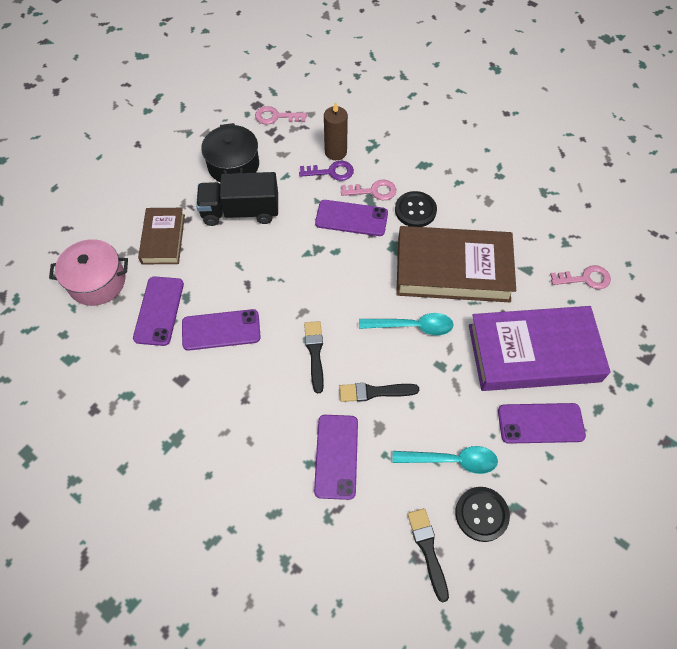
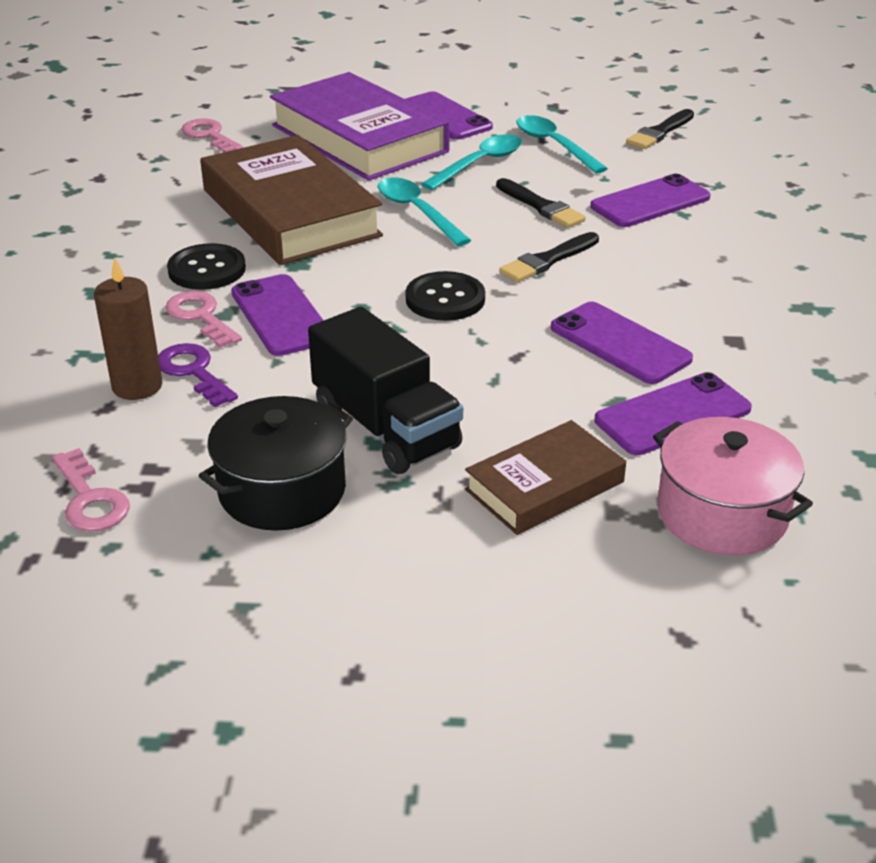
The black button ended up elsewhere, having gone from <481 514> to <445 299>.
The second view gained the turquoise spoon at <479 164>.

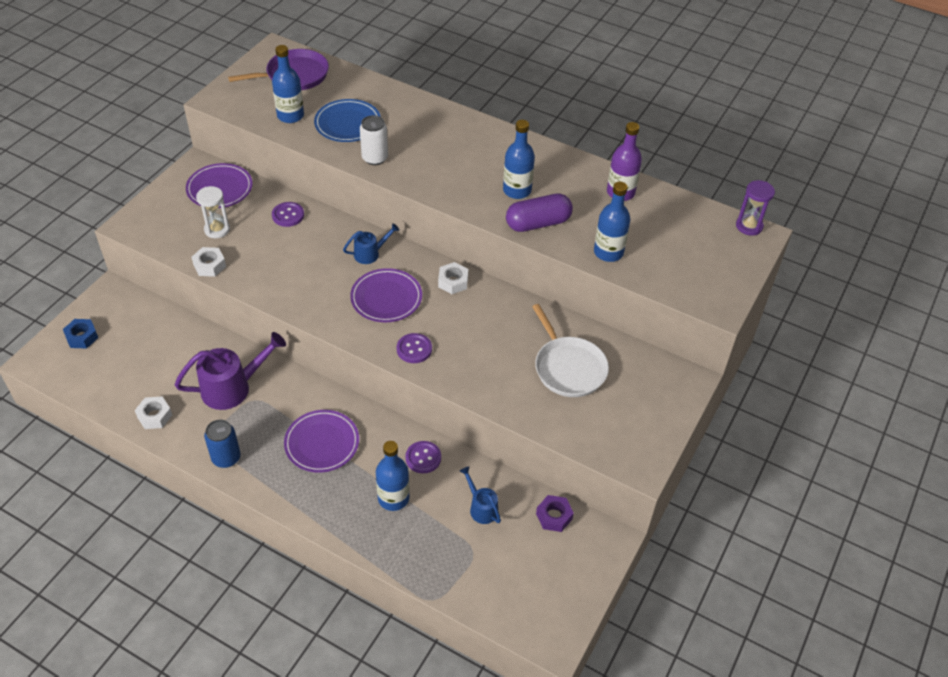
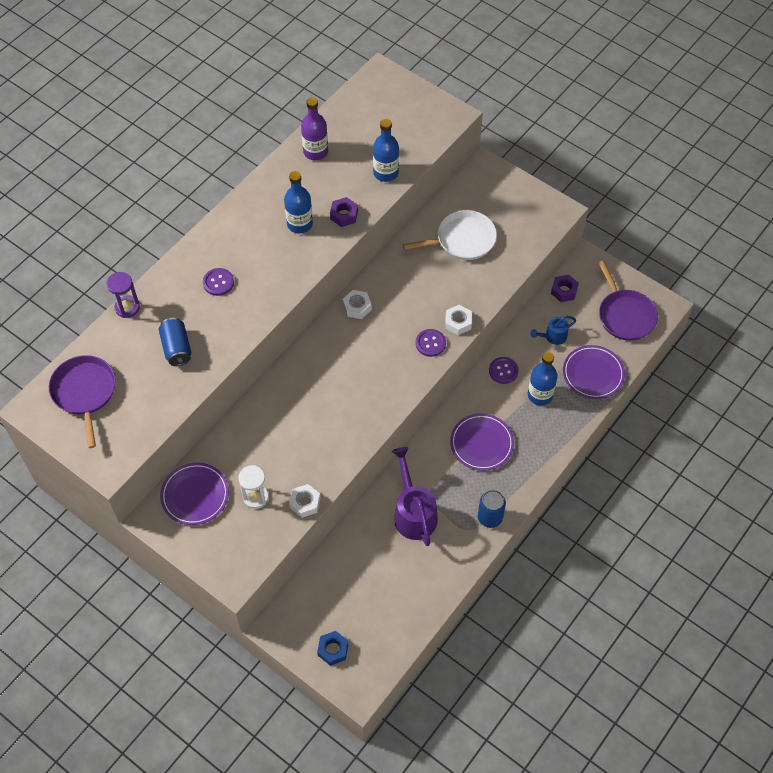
The purple hourglass ended up elsewhere, having gone from <749 226> to <127 307>.
Where the blue plate stood at <347 123>, the blue can came to stand at <177 348>.
The purple button ended up elsewhere, having gone from <288 215> to <218 282>.
Where the purple capsule stood at <538 223>, the purple nut came to stand at <344 215>.
The white nut ended up elsewhere, having gone from <155 416> to <458 322>.
The purple plate ended up elsewhere, having gone from <386 298> to <593 374>.
The second view gained the purple pan at <625 315>.
The second view lost the blue bottle at <290 116>.
The second view lost the blue watering can at <370 253>.
The second view lost the white can at <375 158>.

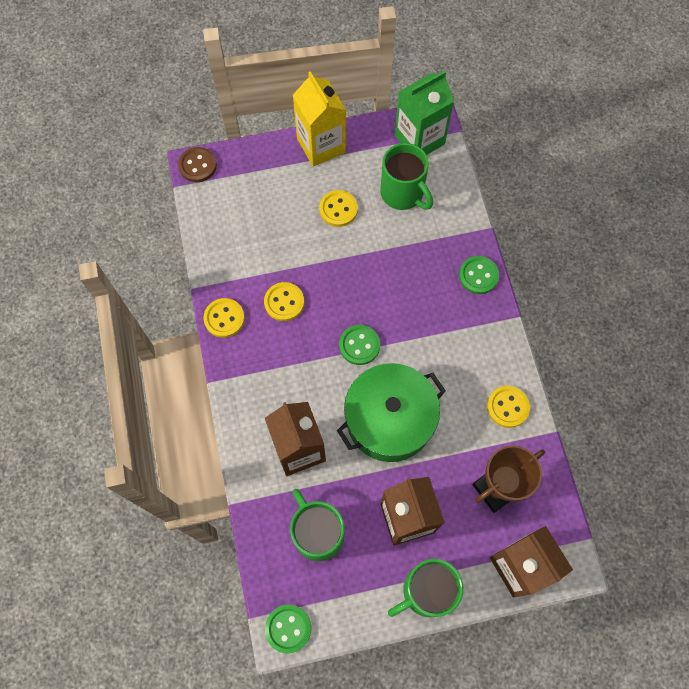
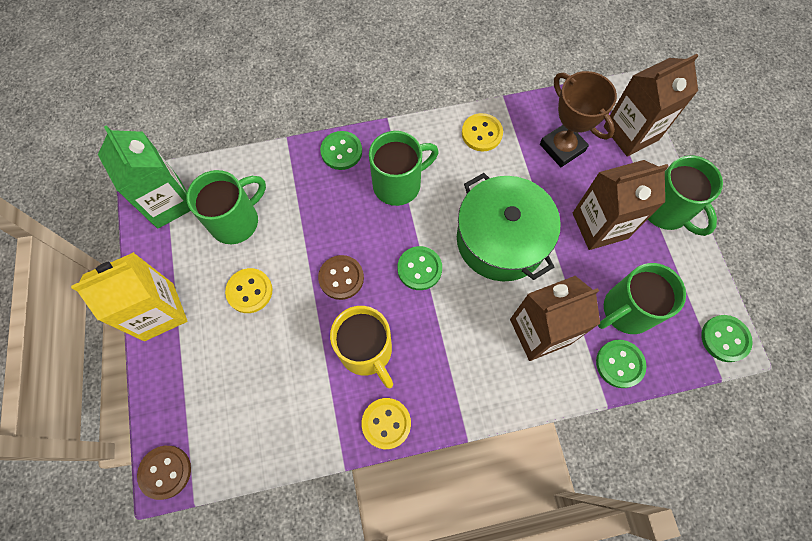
The second view gained the brown button at <341 278>.
Where the yellow button stood at <284 302>, the yellow mug came to stand at <367 351>.
The second view gained the green mug at <399 184>.
The second view gained the green button at <619 364>.

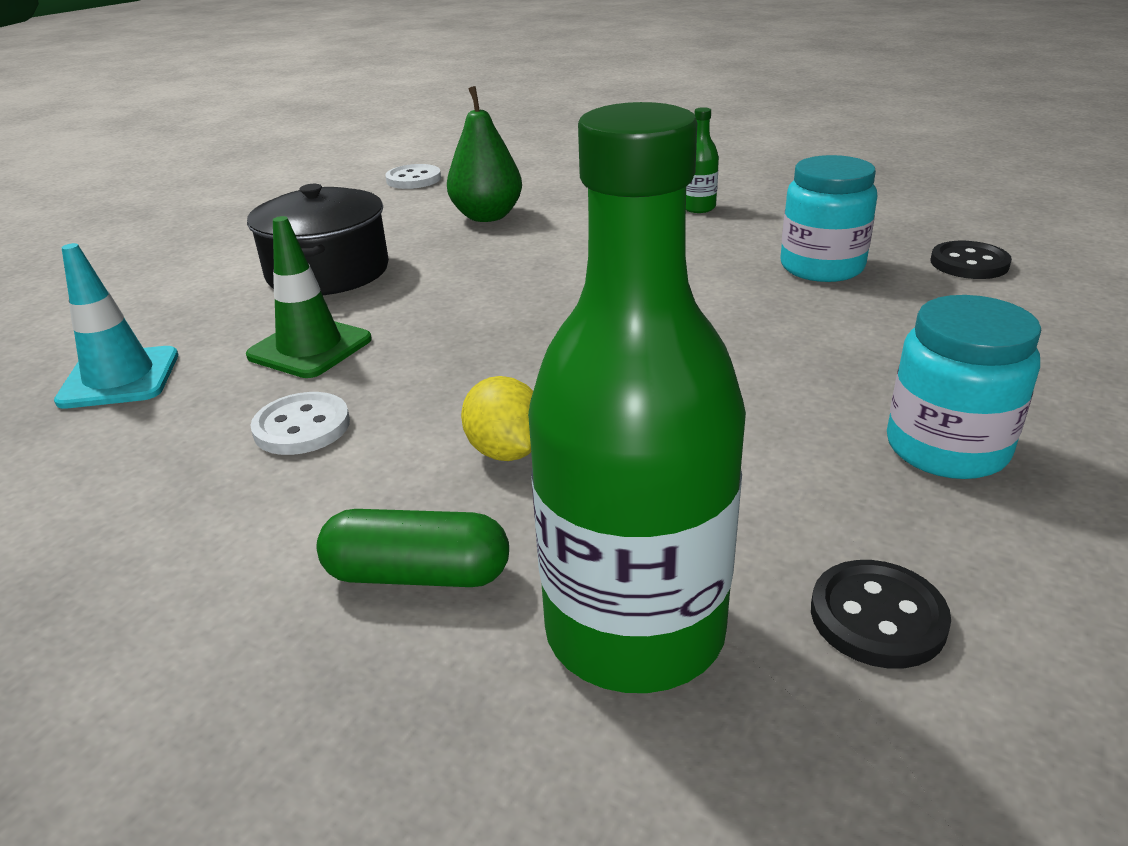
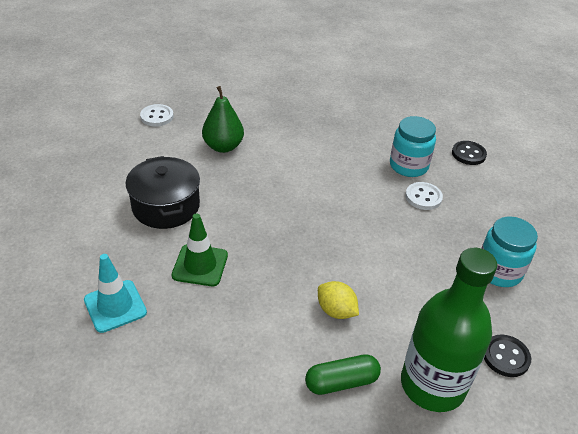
The white button ended up elsewhere, having gone from <302 427> to <423 197>.
The second view lost the green bottle at <698 208>.

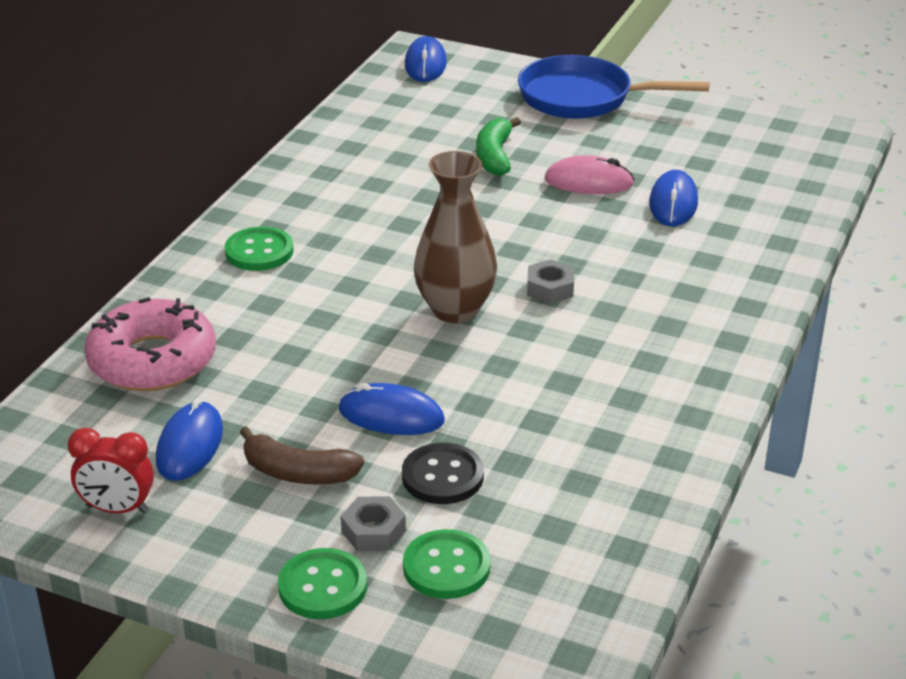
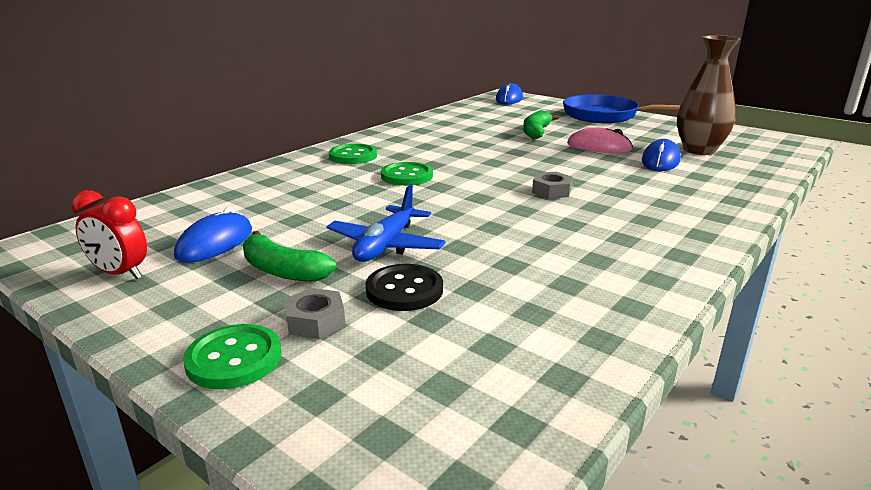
What was the brown banana at <298 473> turned into the green banana at <283 271>.
Where the blue mouse stood at <391 415>, the blue plane came to stand at <386 245>.
The green button ended up elsewhere, having gone from <446 567> to <406 176>.
The brown vase ended up elsewhere, having gone from <455 310> to <699 150>.
The second view lost the pink donut at <152 360>.

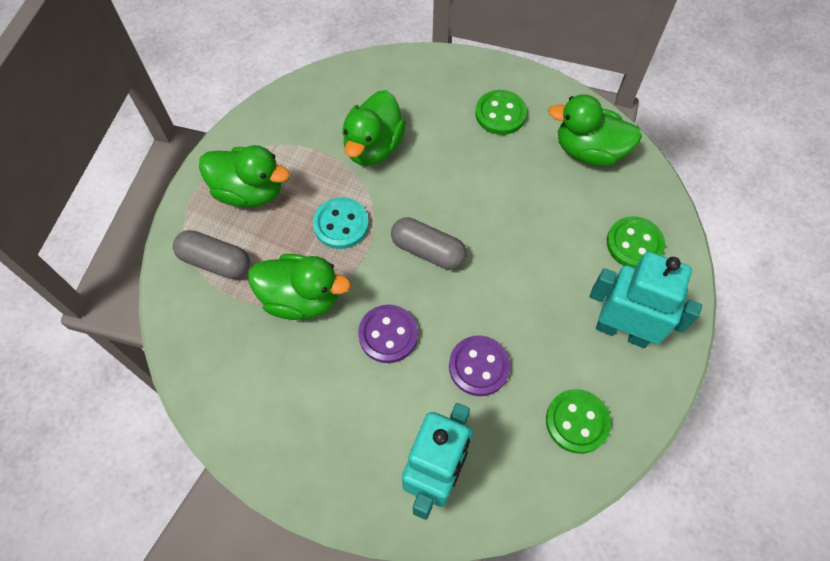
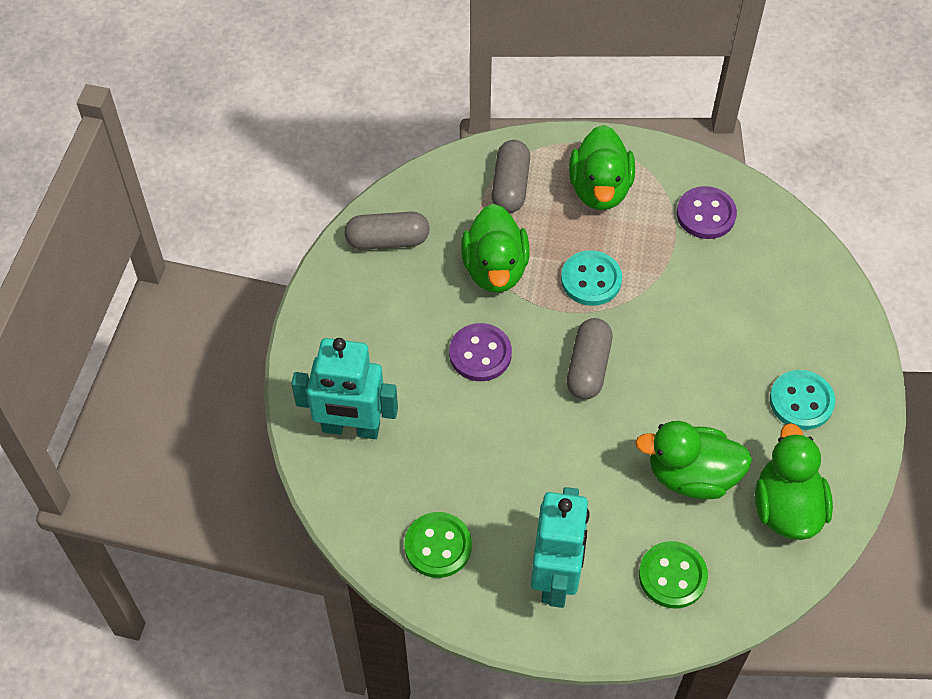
The second view gained the grey capsule at <387 240>.
The green duck ended up elsewhere, having gone from <373 147> to <691 475>.
The purple button ended up elsewhere, having gone from <479 366> to <706 214>.
What was the green button at <500 114> turned into the turquoise button at <801 401>.

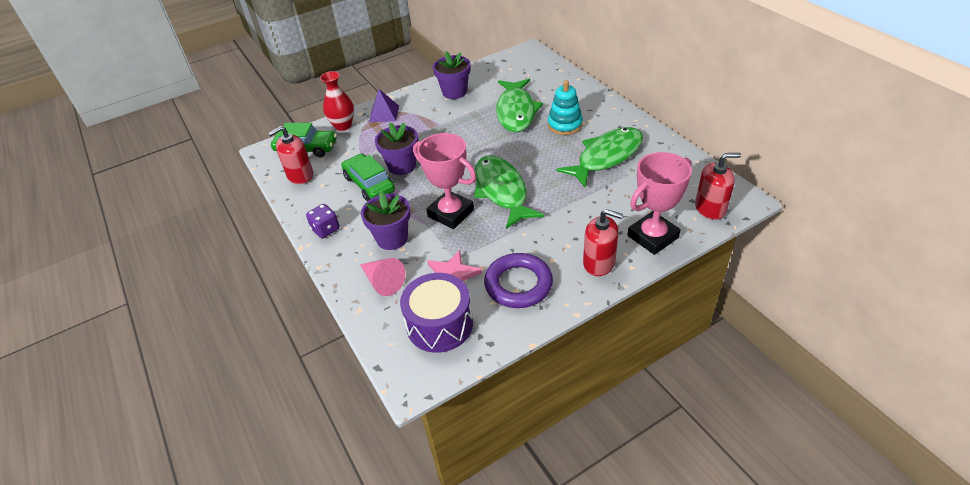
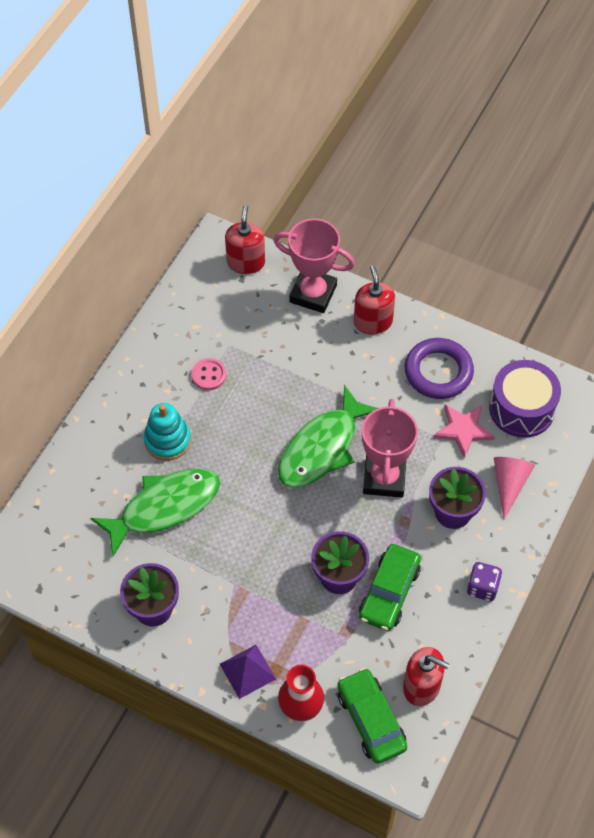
Where the green fish stood at <606 157>, the pink button came to stand at <209 375>.
The red soap dispenser at <710 208> ended up facing another way, 45 degrees clockwise from before.

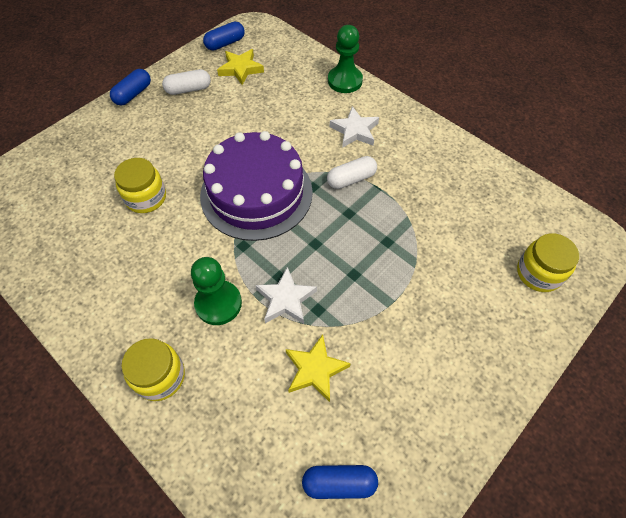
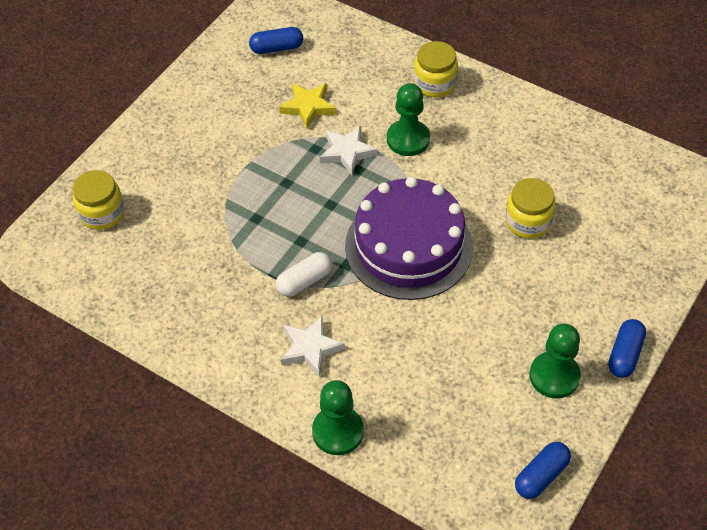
Where the white capsule stood at <188 89>, the green pawn came to stand at <554 376>.
The second view lost the yellow star at <240 69>.

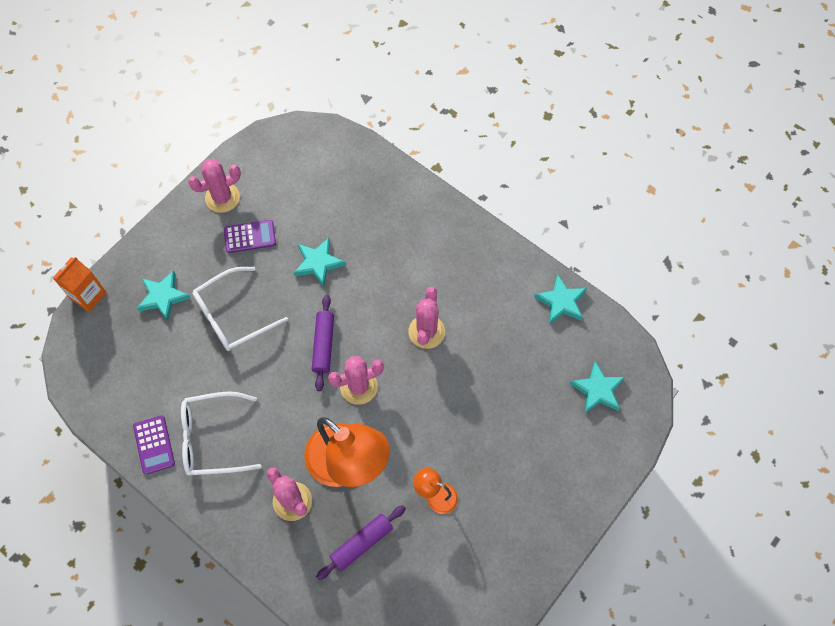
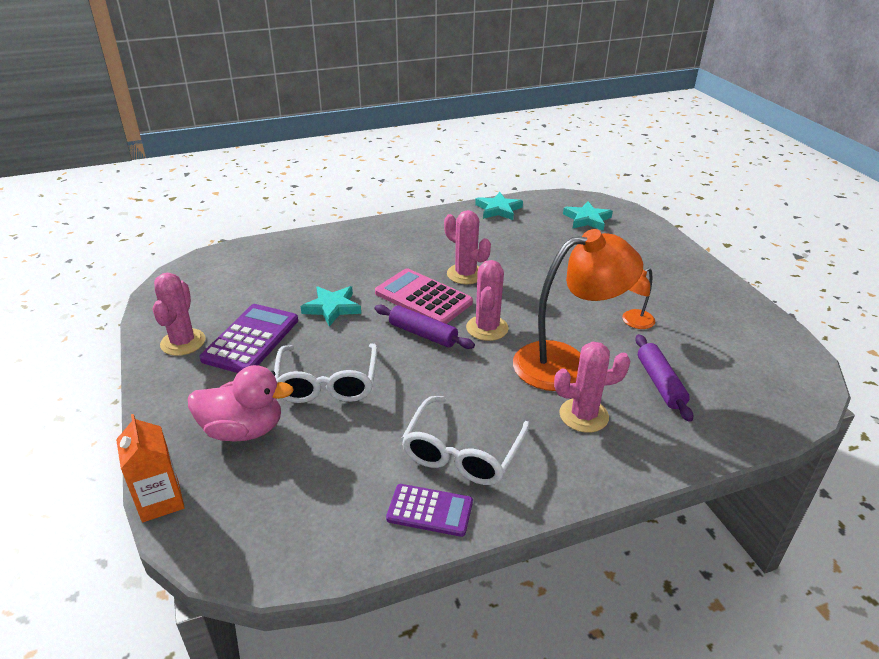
Where the turquoise star stood at <163 297>, the pink duck came to stand at <243 430>.
The size of the purple calculator at <250 236> changed by a factor of 1.59.
The second view gained the pink calculator at <423 298>.

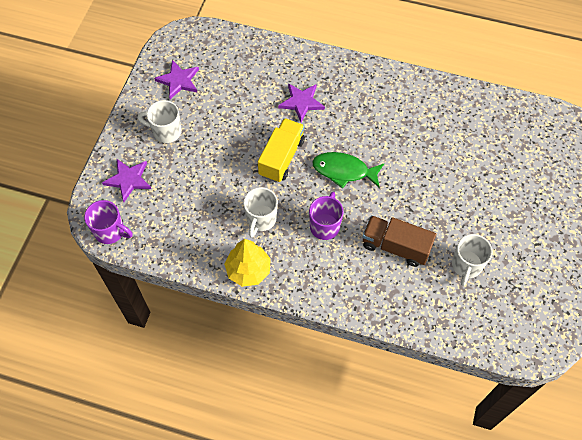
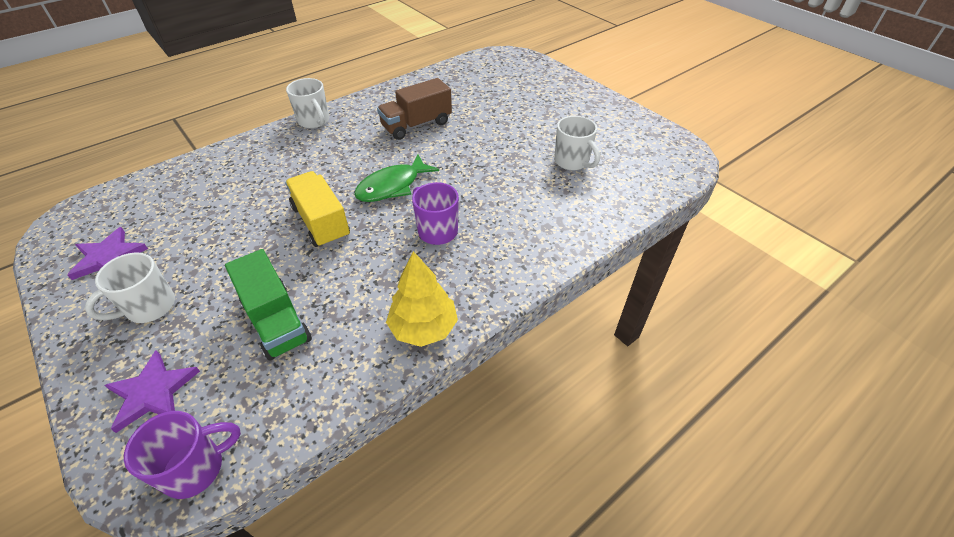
The second view gained the green truck at <276 321>.
The white mug ended up elsewhere, having gone from <261 219> to <314 121>.
The brown truck ended up elsewhere, having gone from <395 247> to <416 125>.
The second view lost the purple star at <301 102>.

